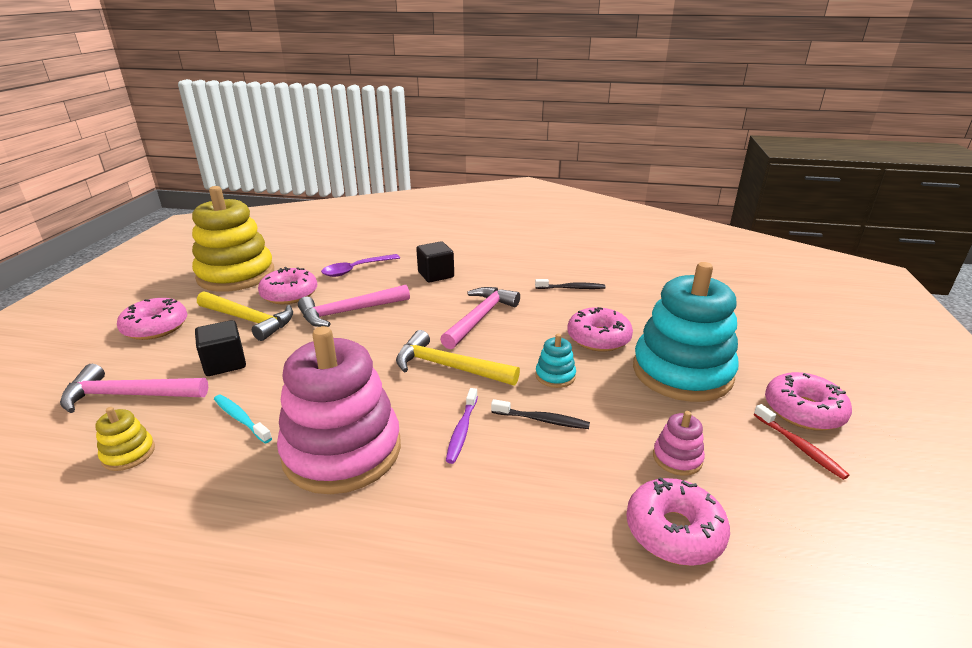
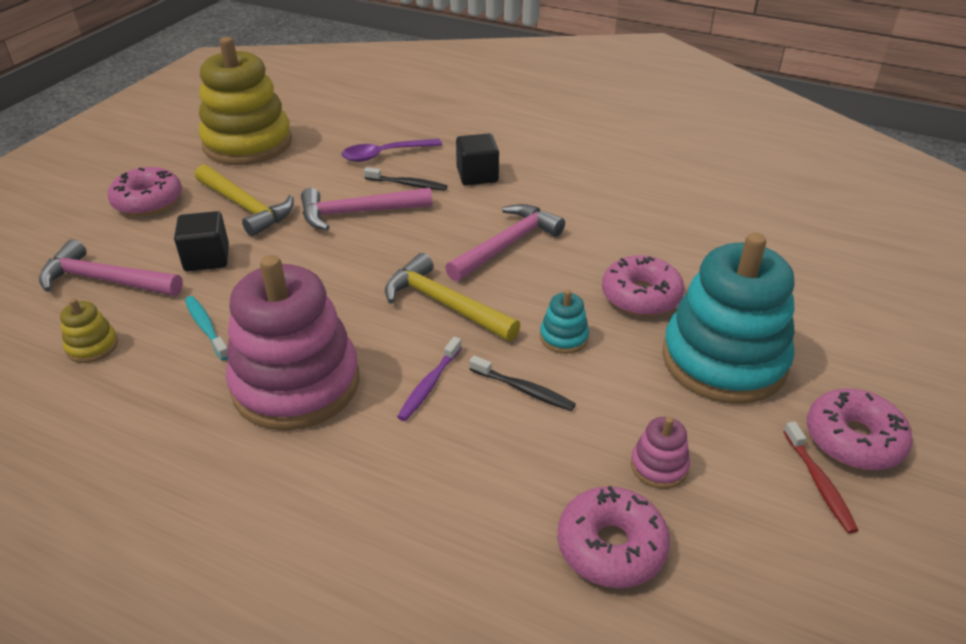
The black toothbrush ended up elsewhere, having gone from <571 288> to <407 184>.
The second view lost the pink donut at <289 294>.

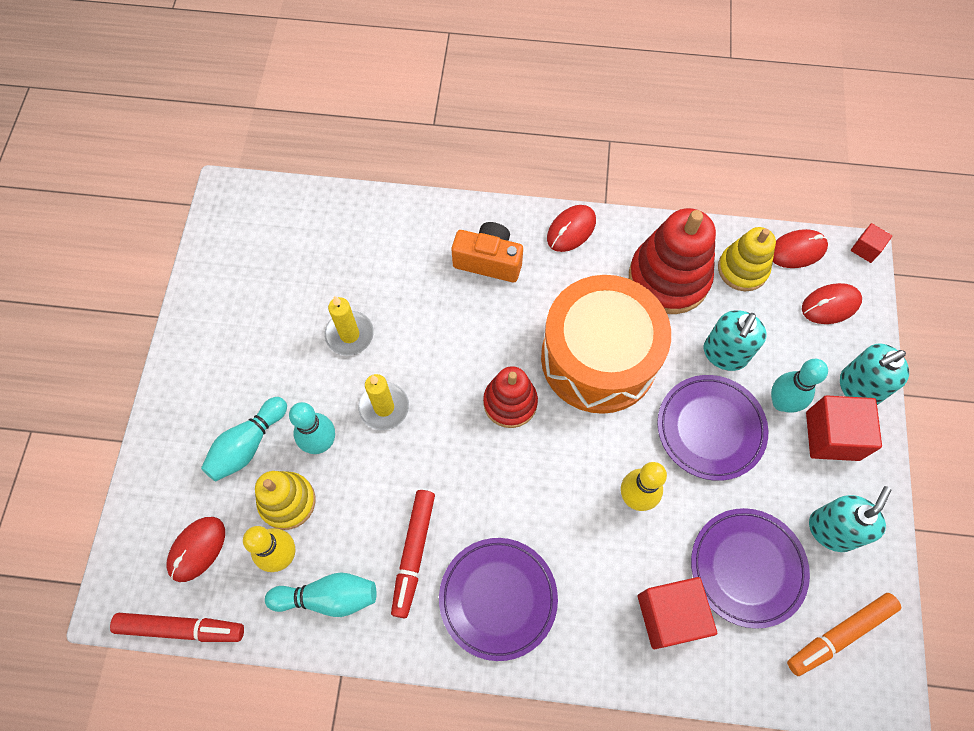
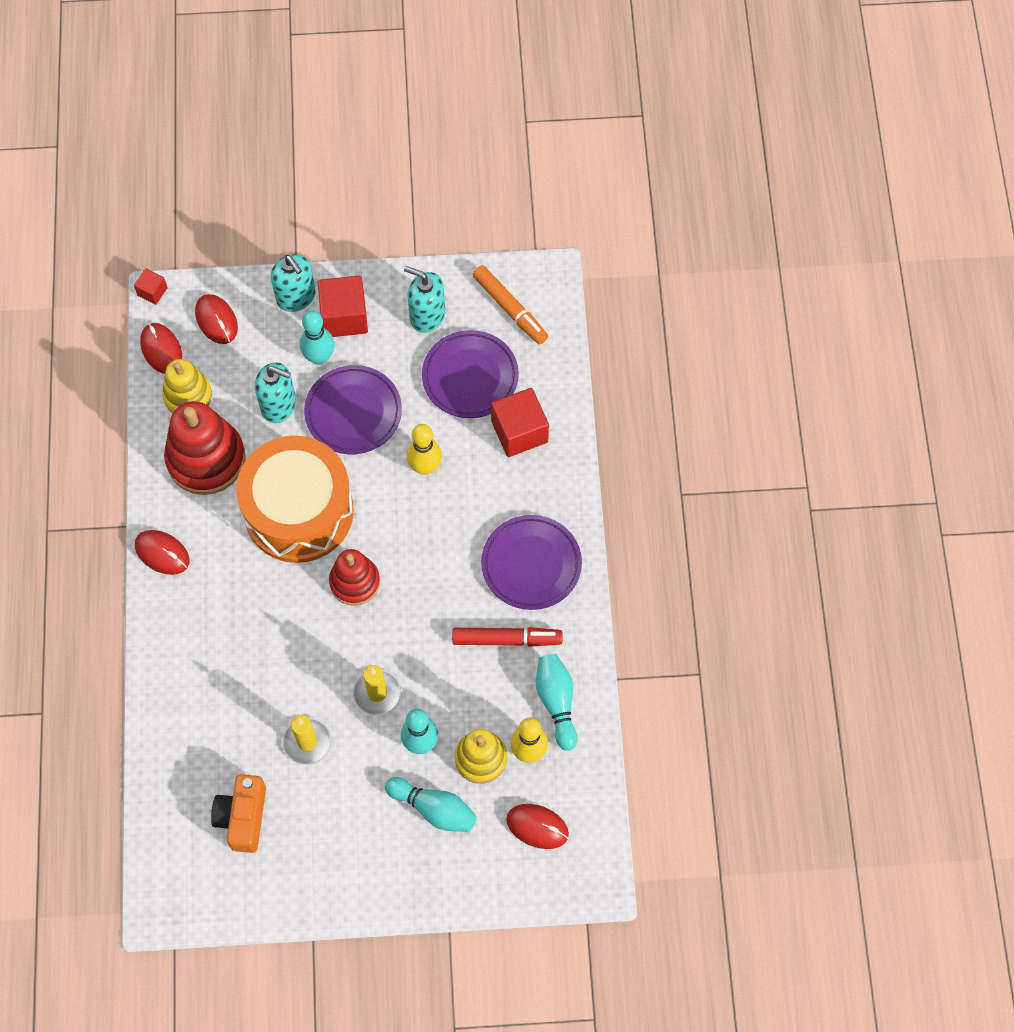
The orange camera ended up elsewhere, having gone from <488 261> to <243 817>.
The second view lost the red marker at <181 628>.

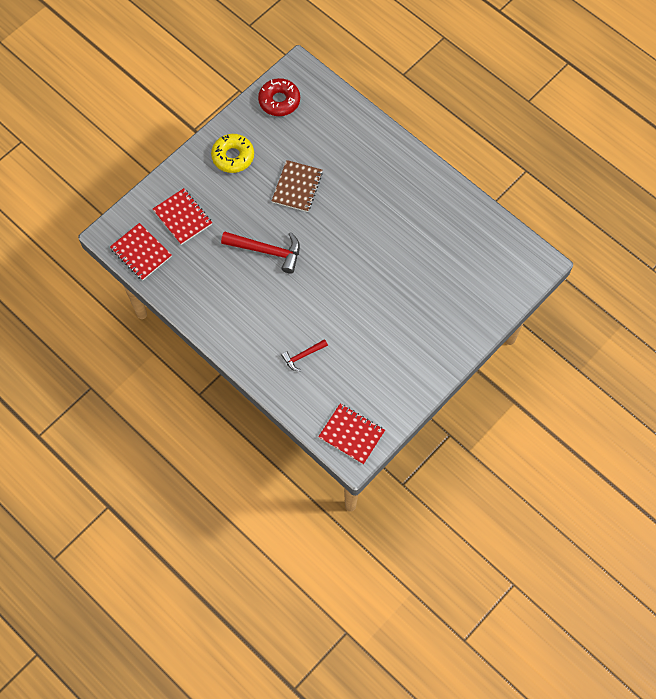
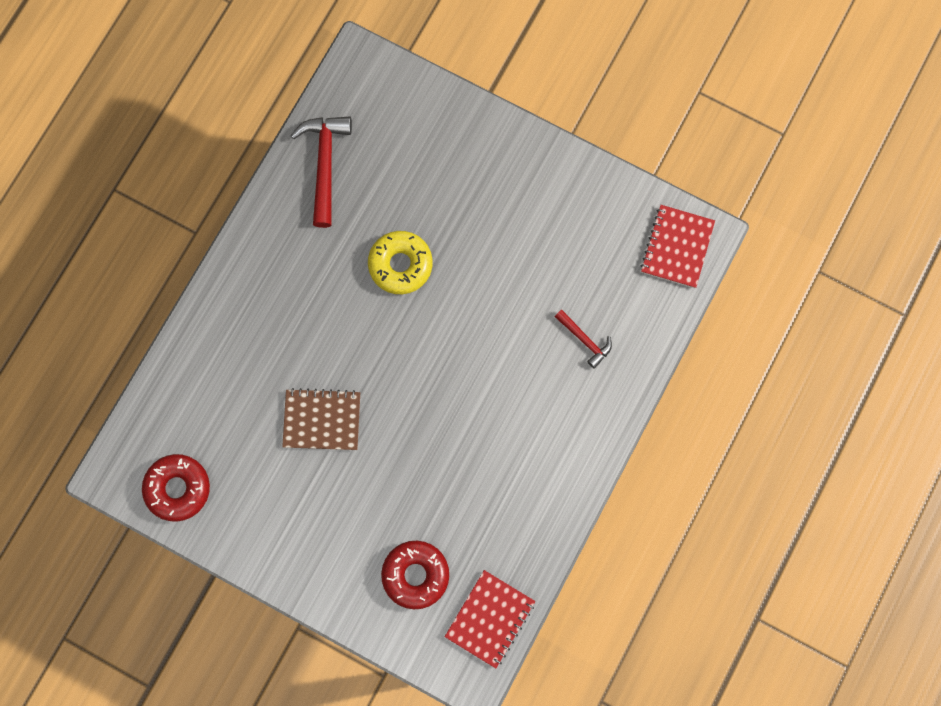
The red hammer ended up elsewhere, having gone from <267 251> to <325 165>.
The yellow donut ended up elsewhere, having gone from <233 156> to <400 265>.
Where the red notebook stood at <182 217>, the red donut came to stand at <415 575>.

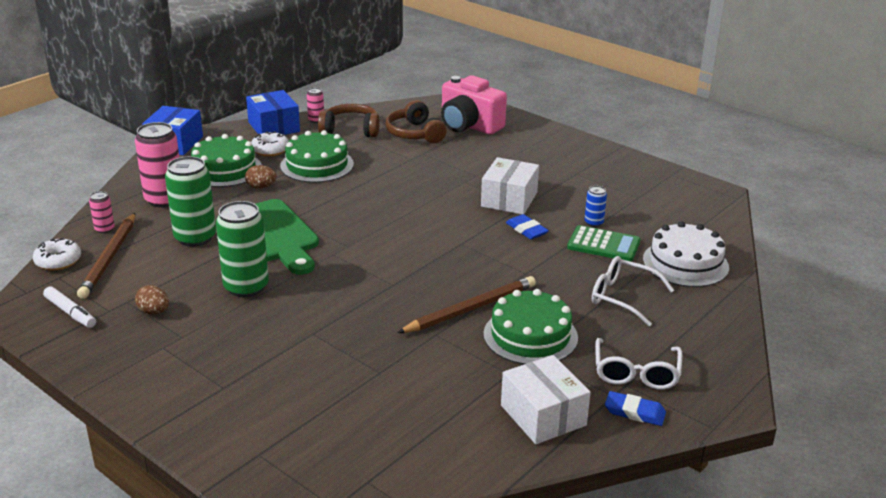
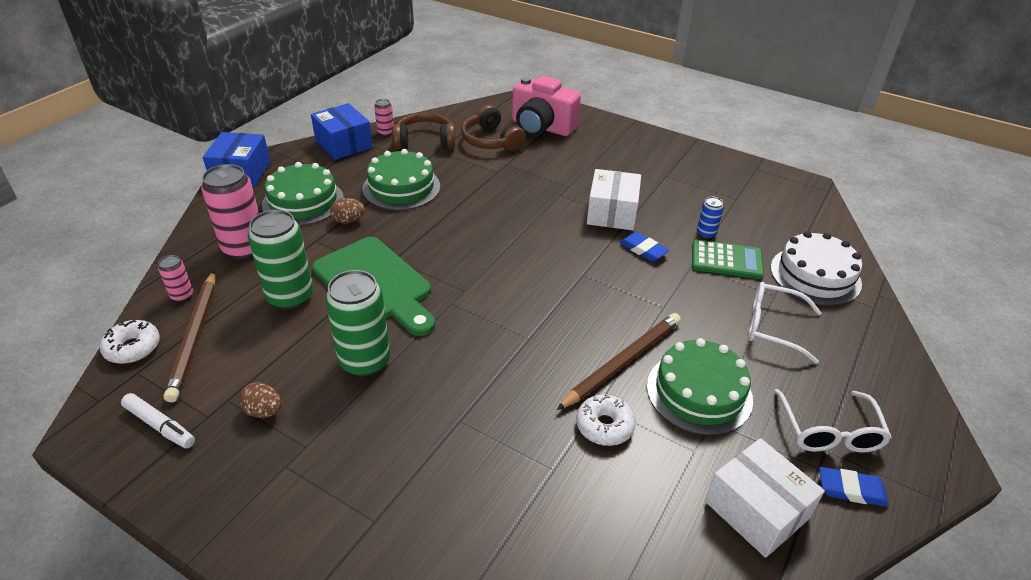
The white donut ended up elsewhere, having gone from <270 150> to <604 426>.

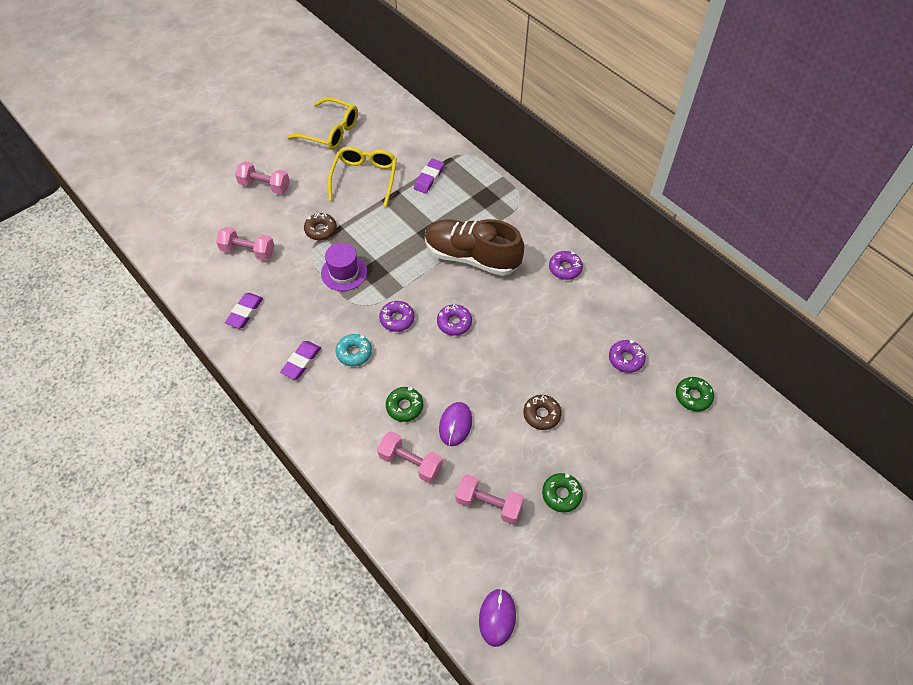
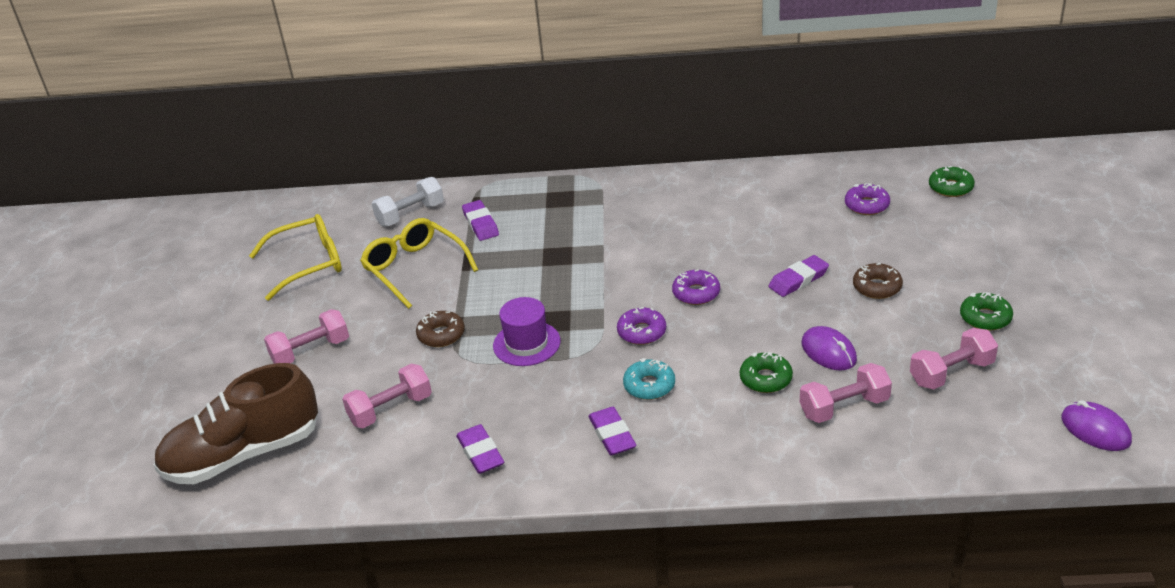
The brown shoe ended up elsewhere, having gone from <471 257> to <243 454>.
The second view gained the white dumbbell at <410 214>.
The second view gained the purple eraser at <798 280>.
The second view lost the purple donut at <565 268>.

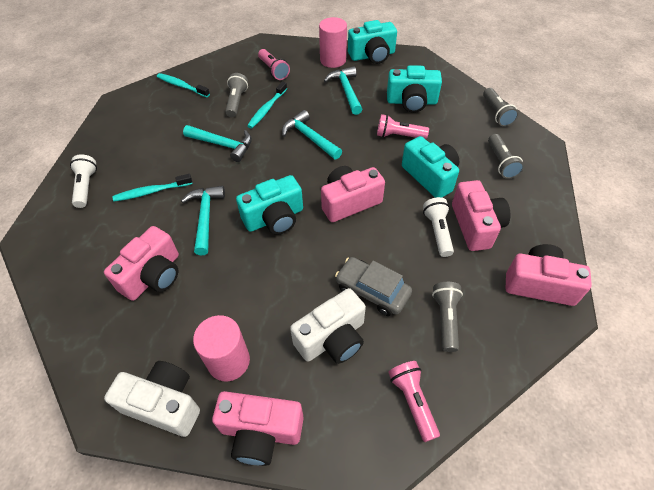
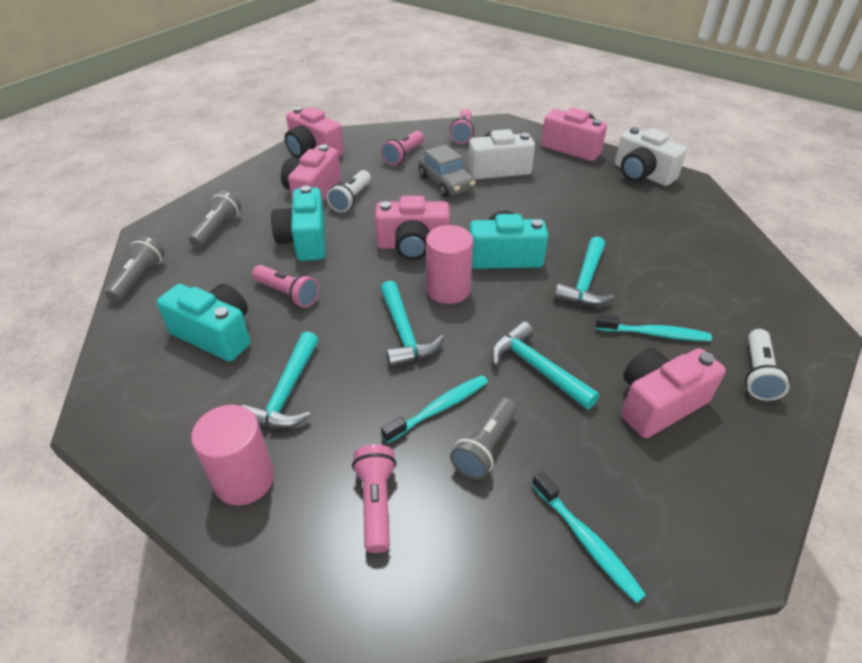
What was the grey flashlight at <445 319> turned into the pink flashlight at <403 155>.
The pink cylinder ended up elsewhere, having gone from <228 361> to <448 289>.
The pink camera ended up elsewhere, having gone from <153 275> to <658 403>.
The second view lost the turquoise camera at <372 55>.

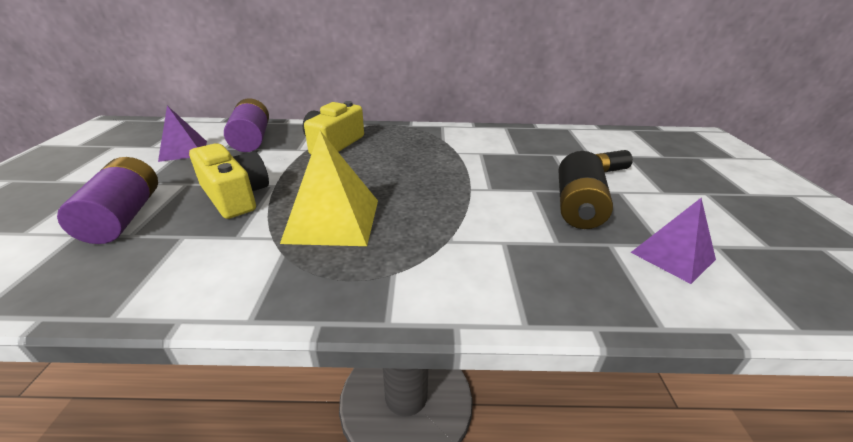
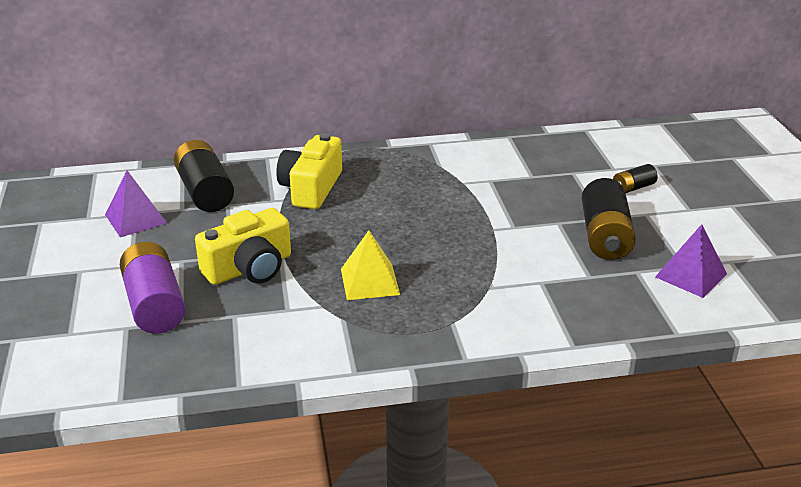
What was the purple battery at <251 139> turned into the black battery at <205 192>.
The yellow camera at <235 196> ended up facing another way, 105 degrees clockwise from before.
The size of the yellow pyramid at <333 220> changed by a factor of 0.65.

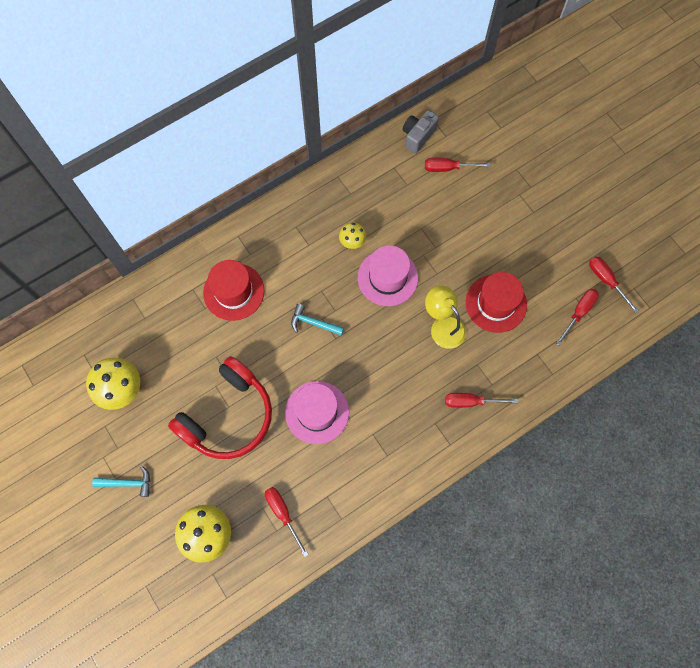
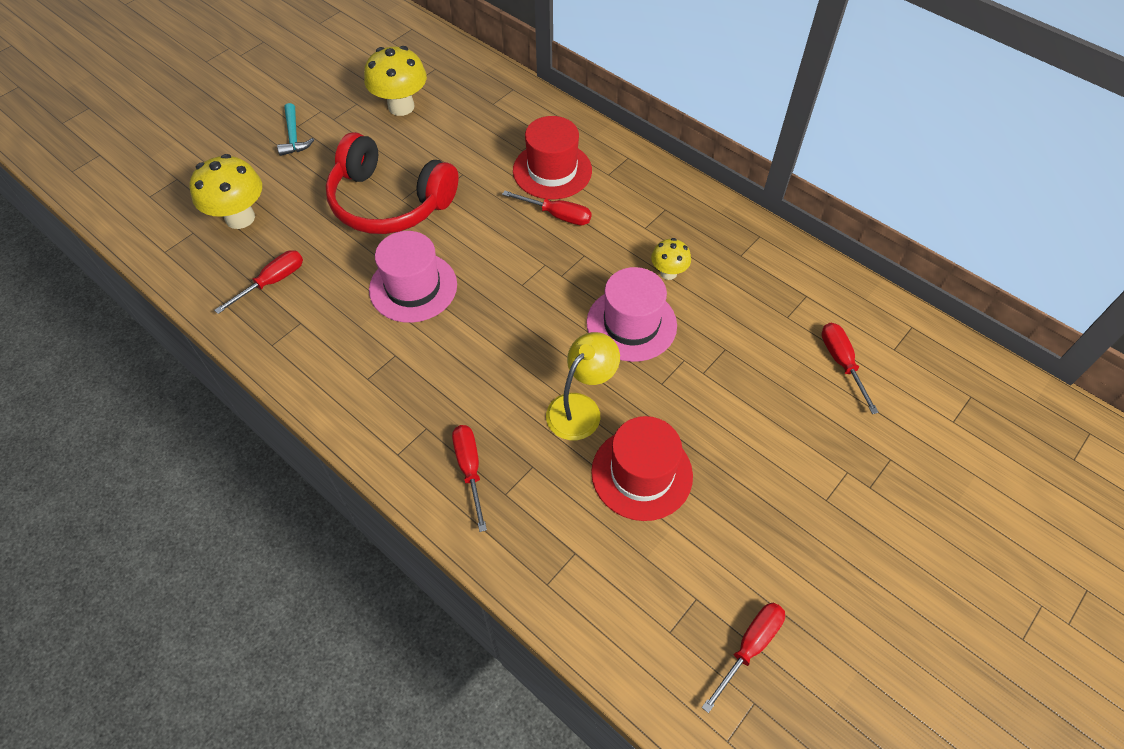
The red screwdriver ended up elsewhere, having gone from <579 312> to <557 215>.
The second view lost the turquoise hammer at <313 323>.
The second view lost the grey camera at <418 136>.

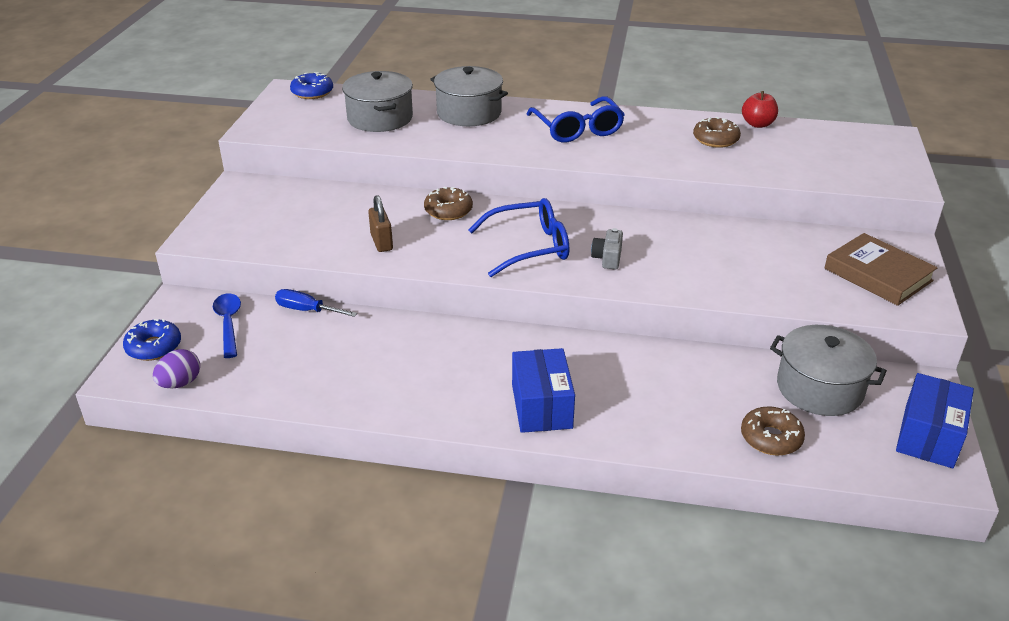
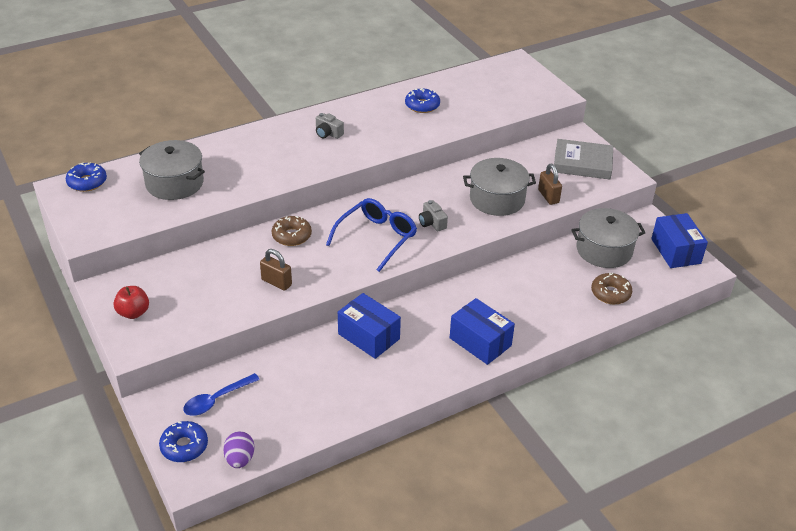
The red apple ended up elsewhere, having gone from <757 124> to <133 313>.
The blue spoon at <228 324> ended up facing another way, 75 degrees counterclockwise from before.
Where the blue glasses stood at <577 129>, the grey camera came to stand at <328 133>.
The second view gained the blue box at <369 336>.
What was the brown donut at <715 139> turned into the blue donut at <422 105>.
The grey pot ended up elsewhere, having gone from <469 113> to <497 199>.
The second view gained the brown padlock at <548 196>.
What was the brown book at <878 275> turned into the grey book at <582 163>.
The second view lost the blue screwdriver at <307 310>.

